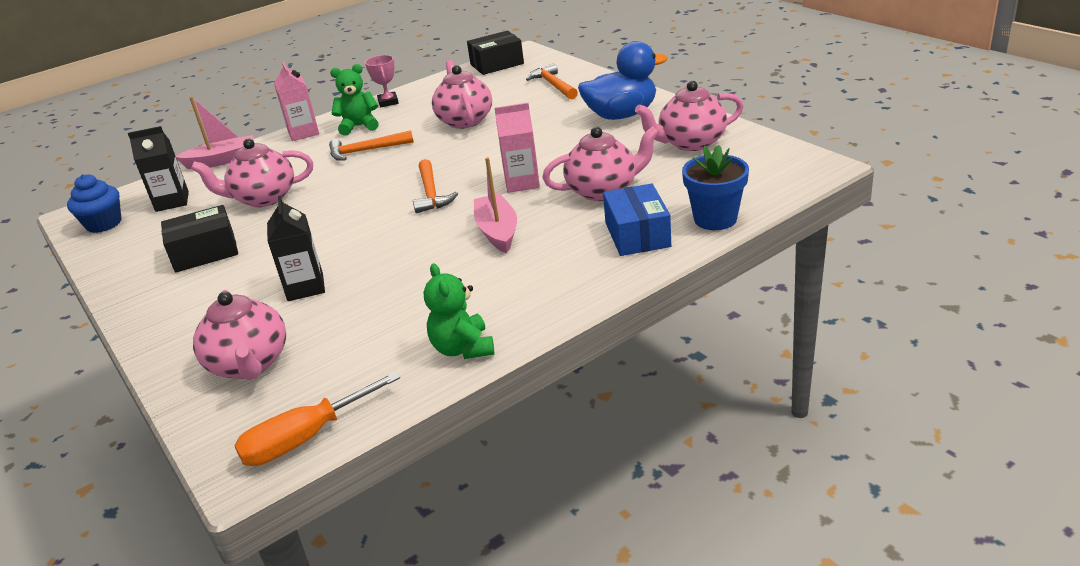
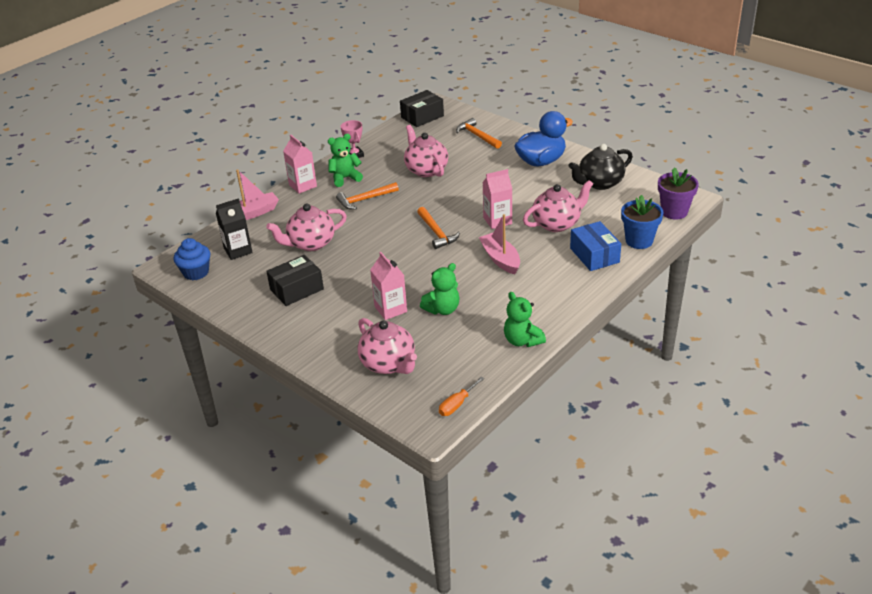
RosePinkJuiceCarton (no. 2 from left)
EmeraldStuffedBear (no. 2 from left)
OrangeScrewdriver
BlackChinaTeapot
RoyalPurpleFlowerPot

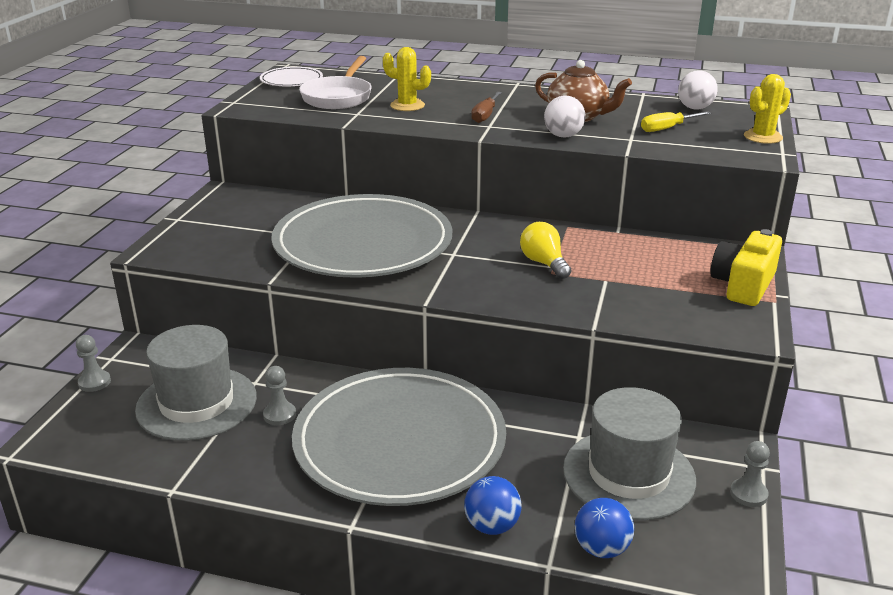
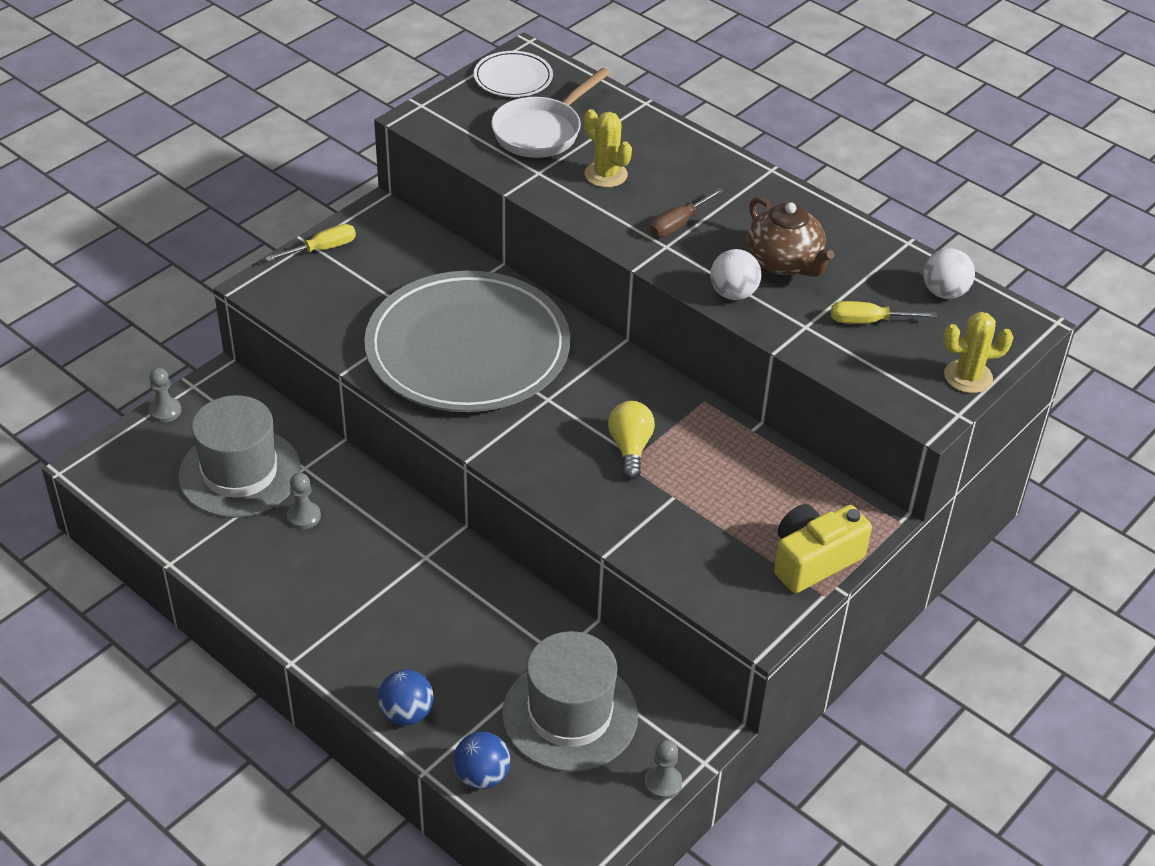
GoldenScrewdriver (no. 1 from left)
GrayDinnerPlate (no. 2 from left in the first image)

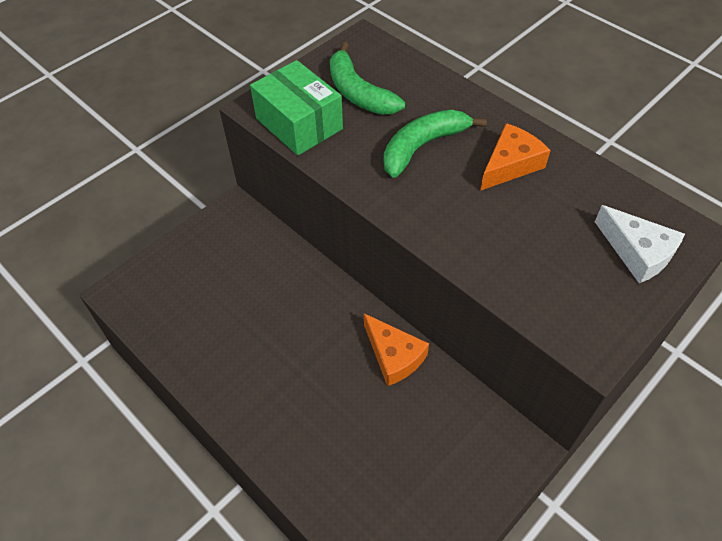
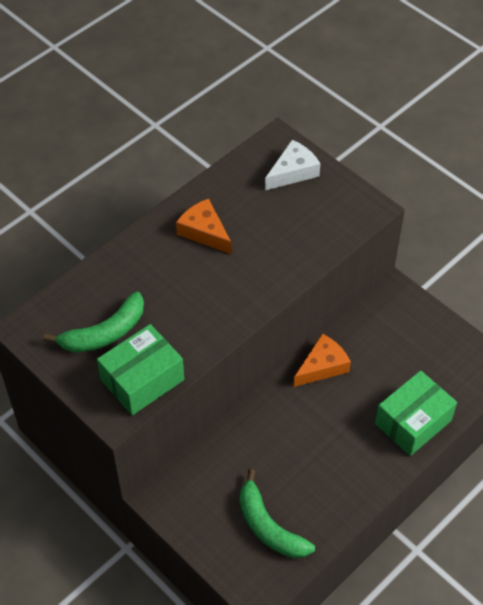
EmeraldToyBanana (no. 2 from left)
EmeraldPackage (no. 2 from left)

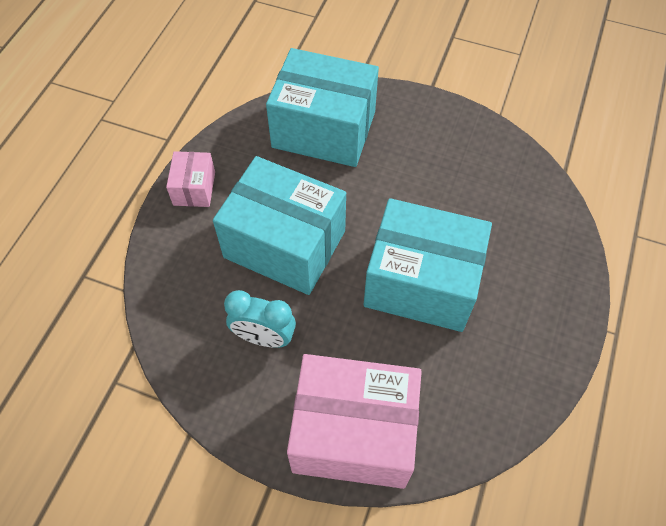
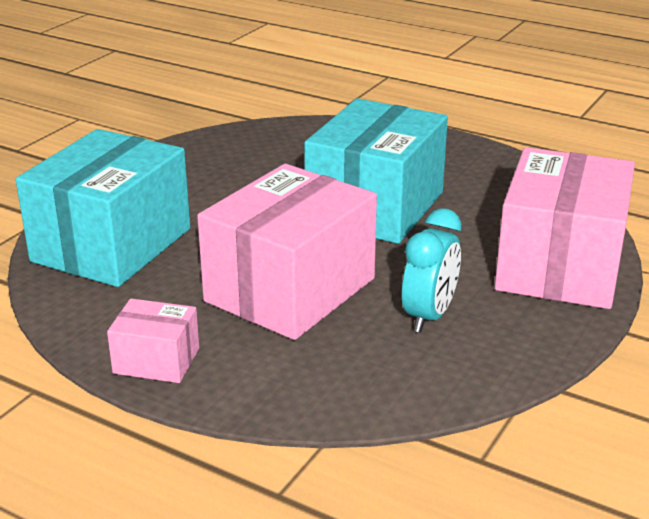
RosePinkPackage (no. 2 from left)

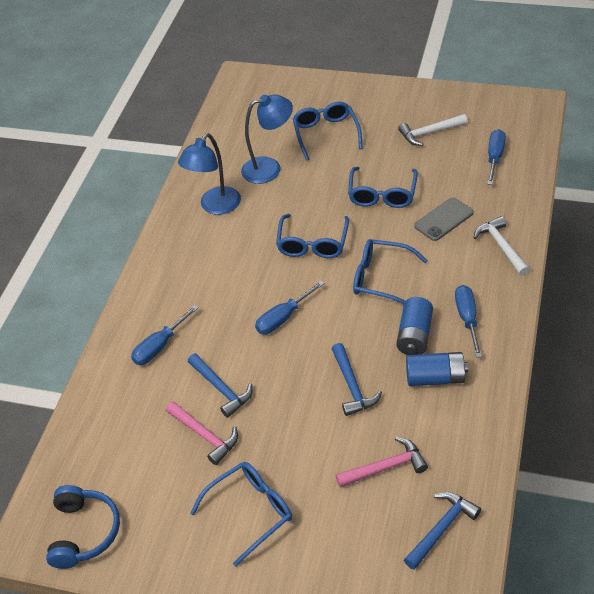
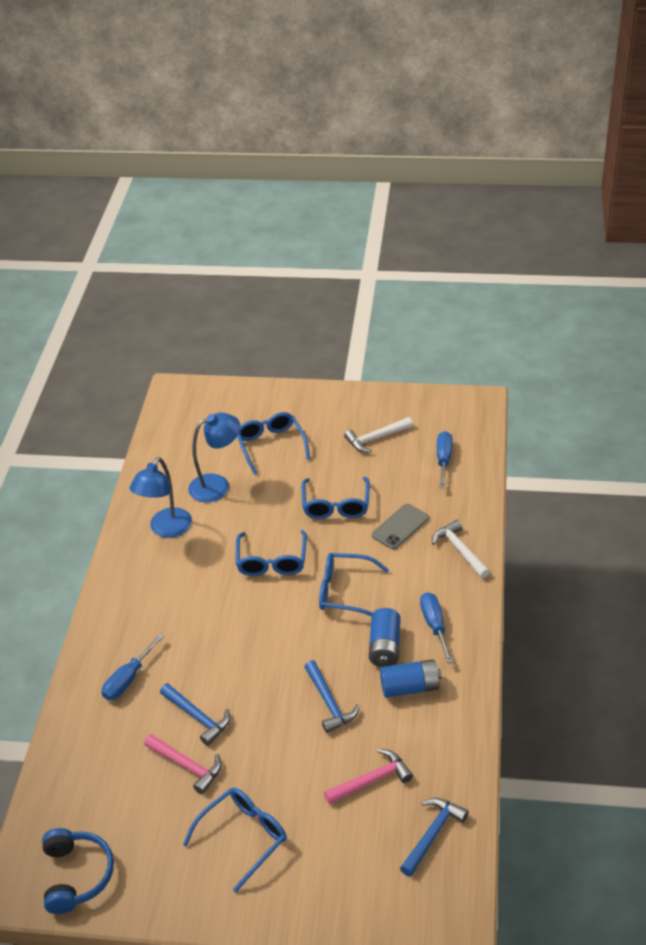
BlueScrewdriver (no. 2 from left in the first image)

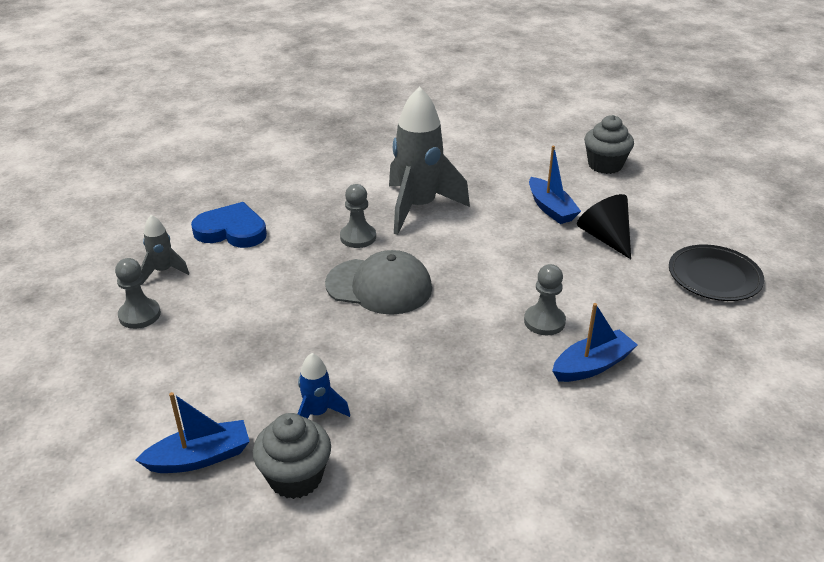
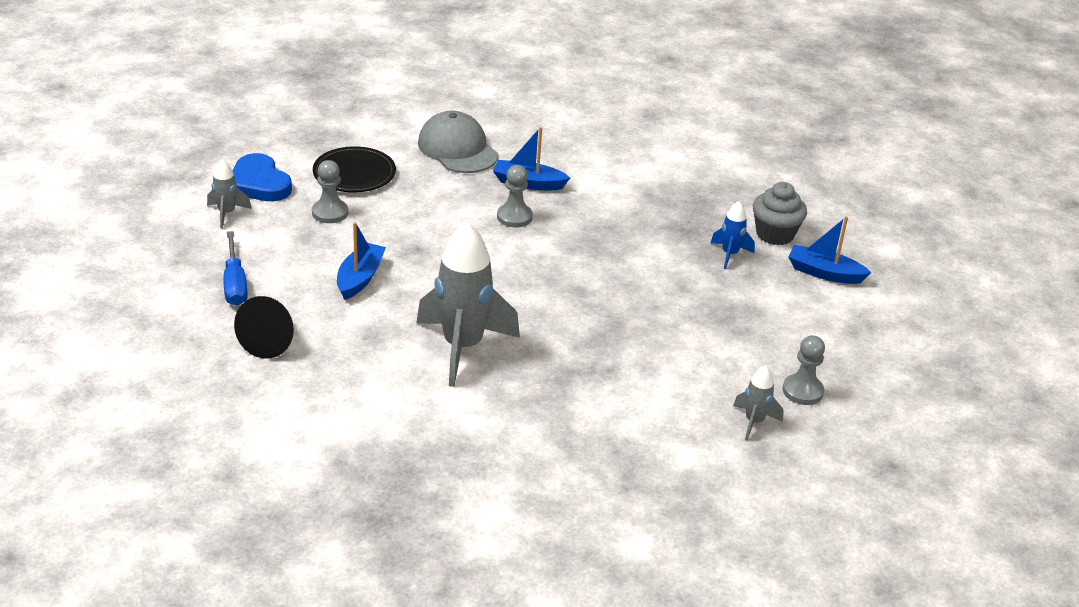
GraySpaceship (no. 1 from left)
BlueScrewdriver
BlueHeartShape
BlackCone
GrayChessPawn (no. 1 from left)
GrayCap

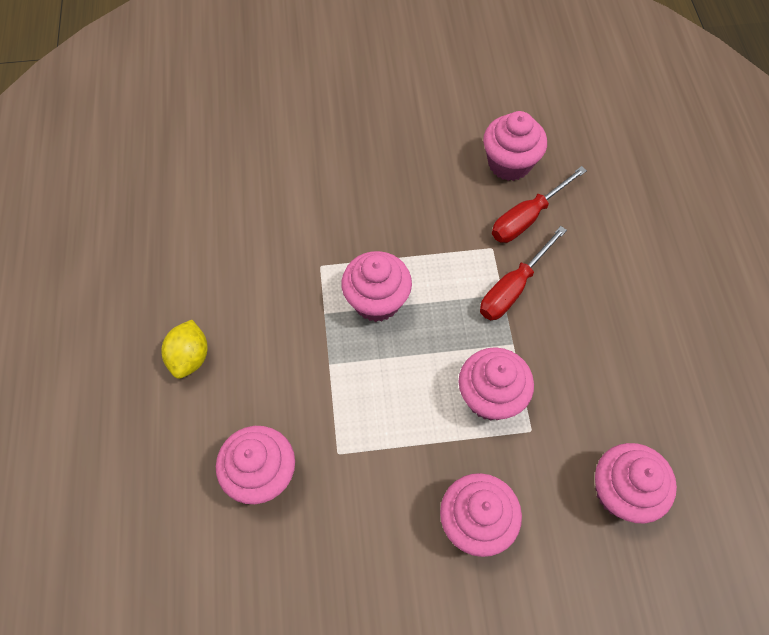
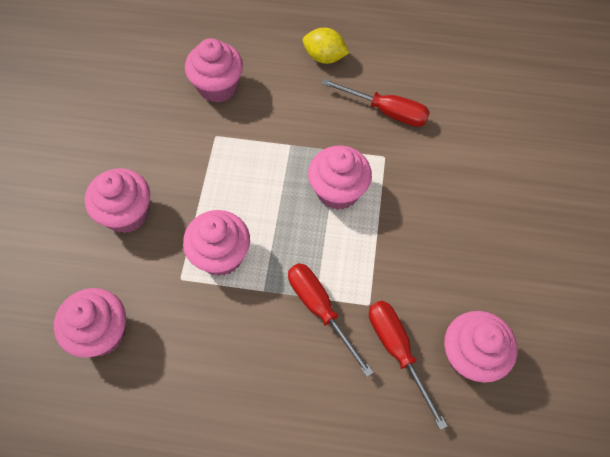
ScarletScrewdriver (no. 2 from left)

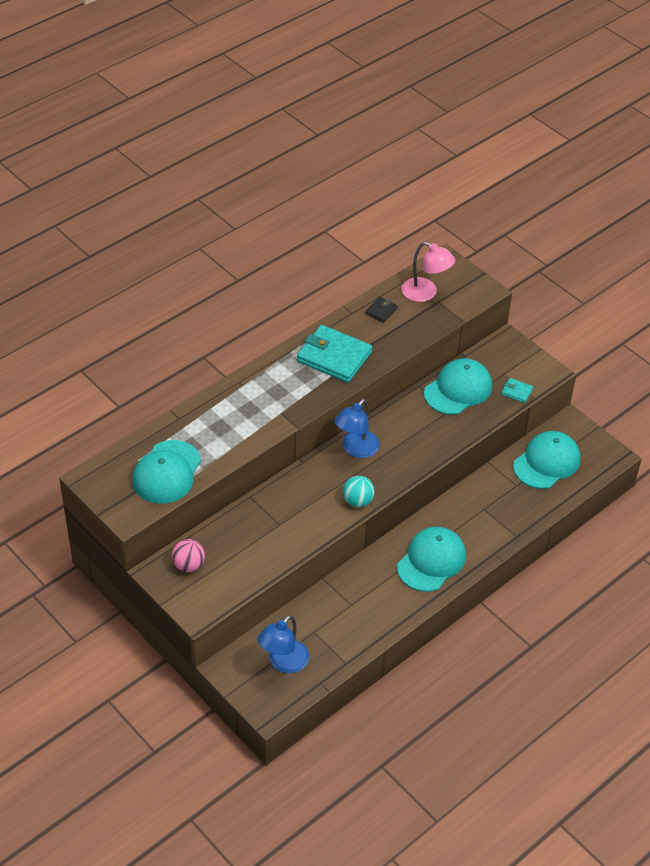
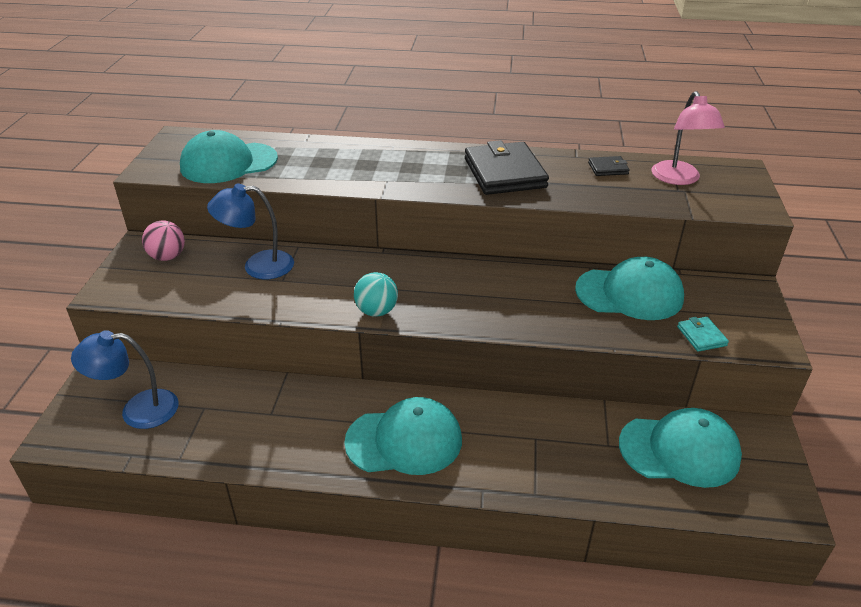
BlueLamp (no. 2 from left)
BlackBillfold (no. 1 from left)

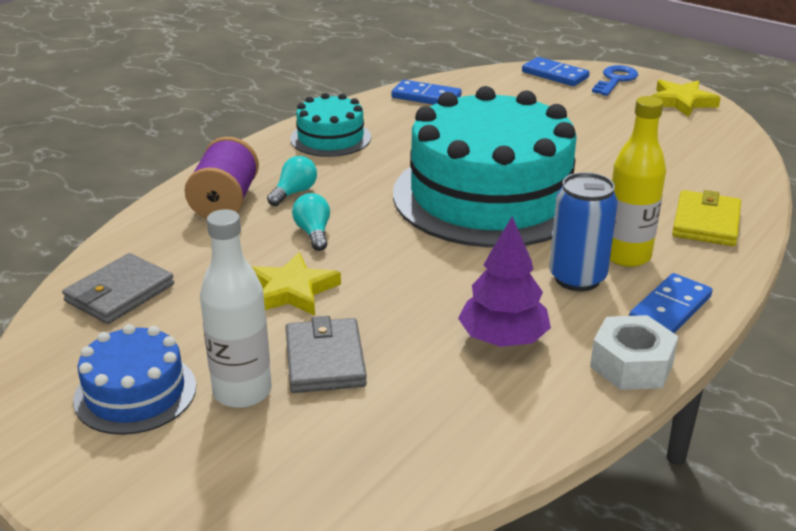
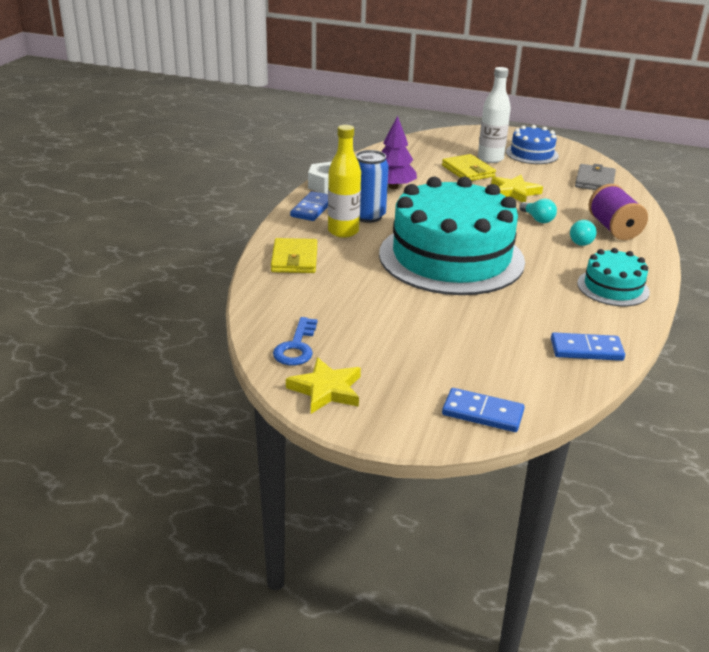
BlueLatchkey
GoldenBillfold (no. 2 from left)

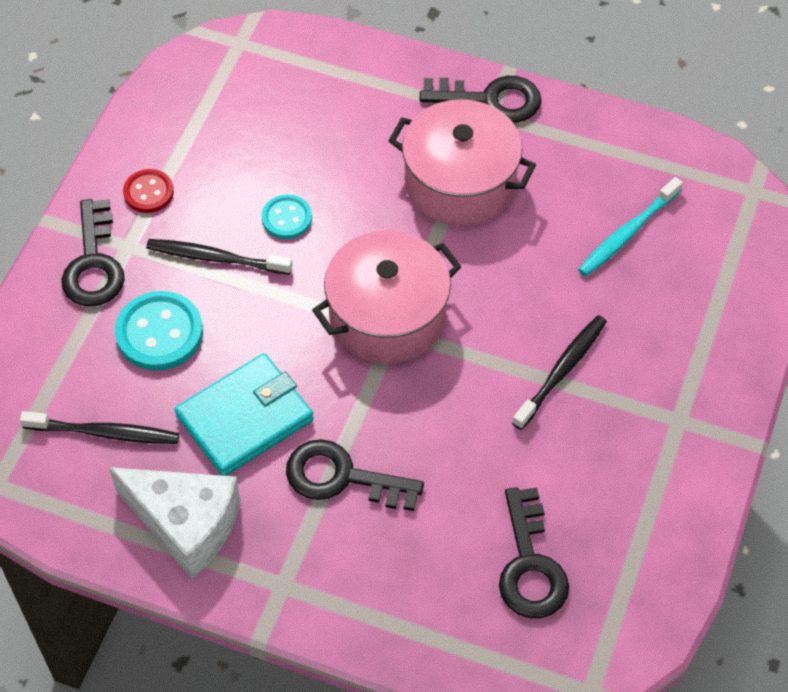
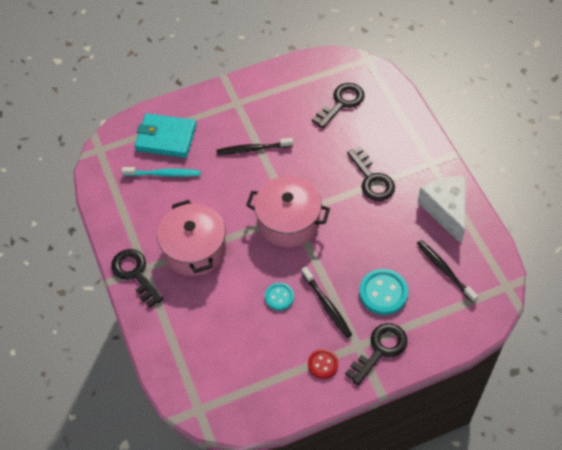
AquaBillfold

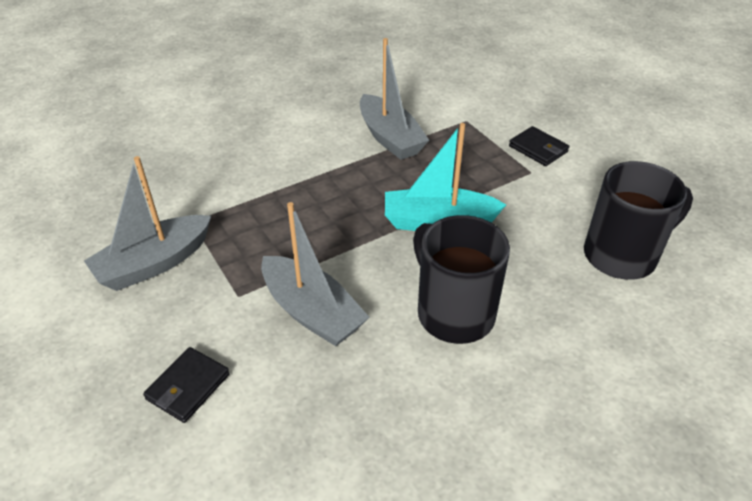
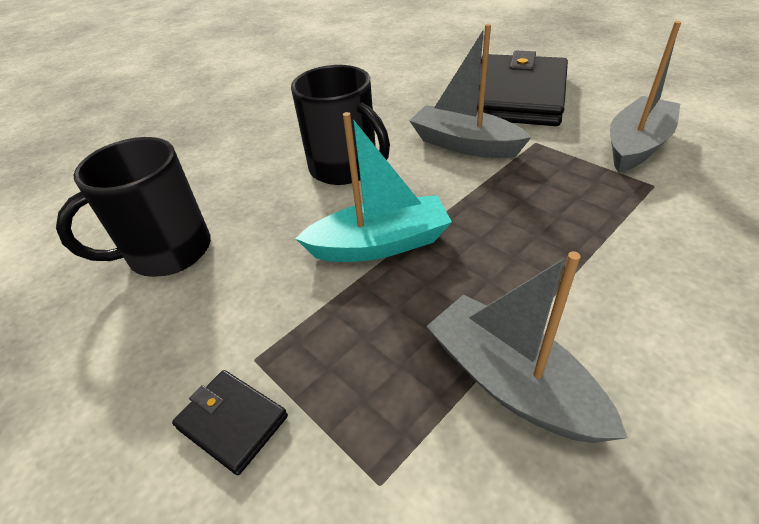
BlackBillfold (no. 2 from left)

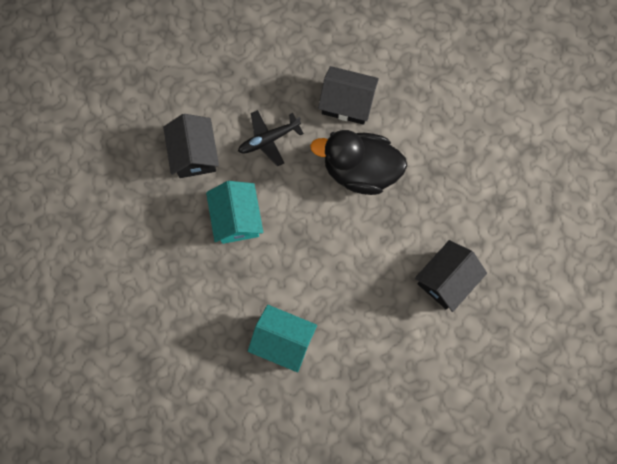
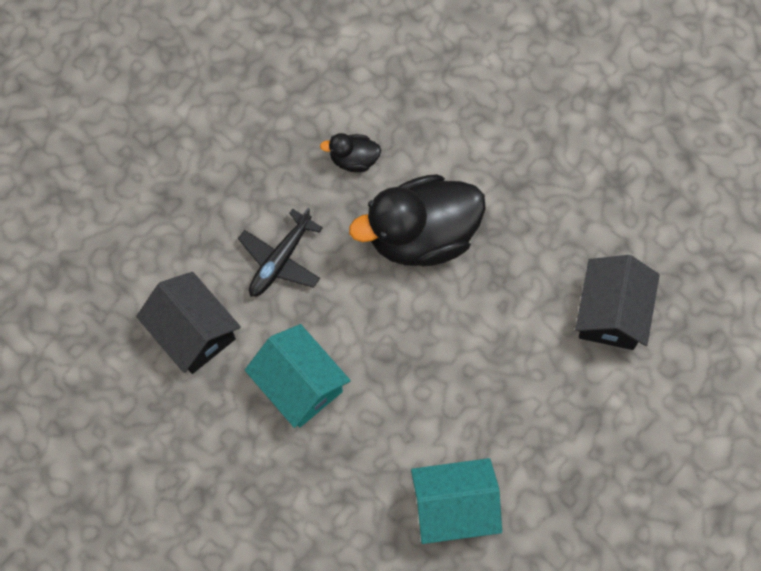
BlackDuck (no. 1 from left)

